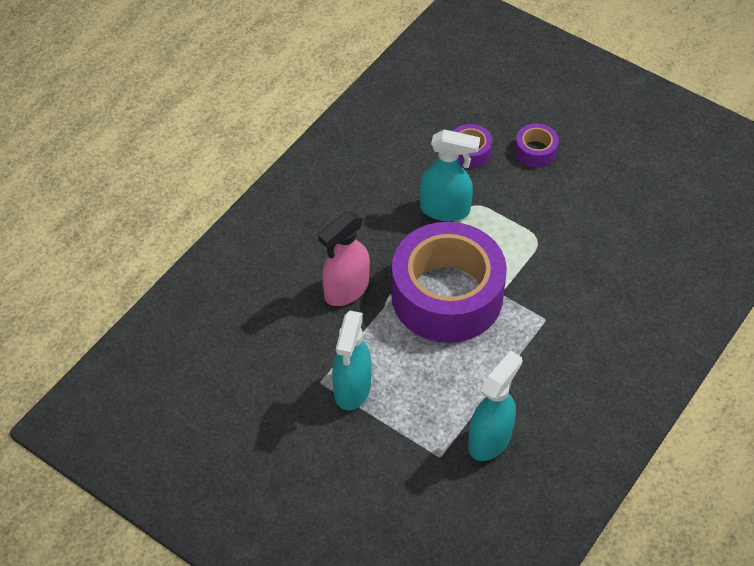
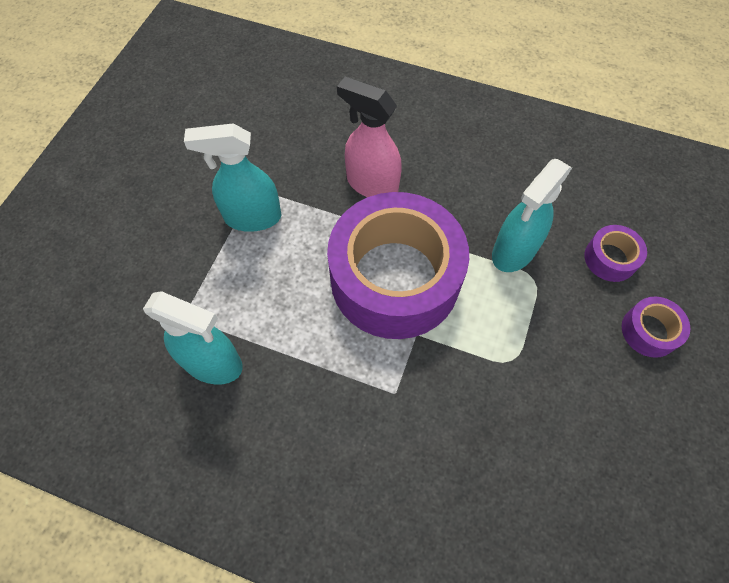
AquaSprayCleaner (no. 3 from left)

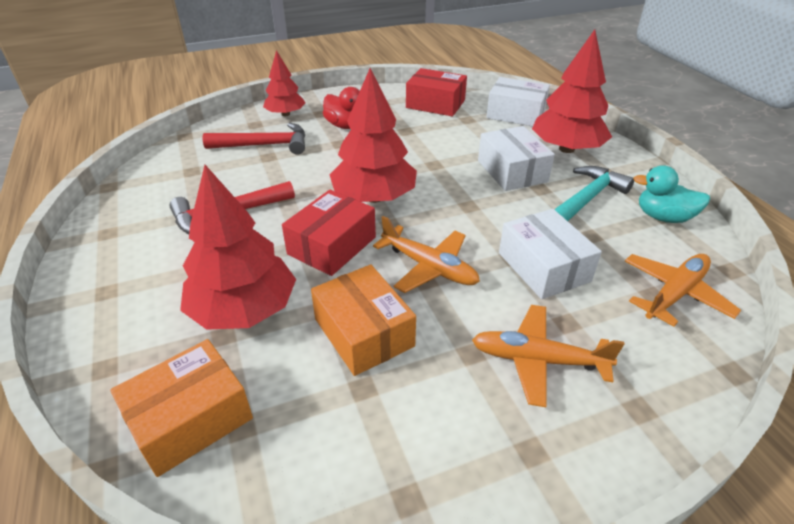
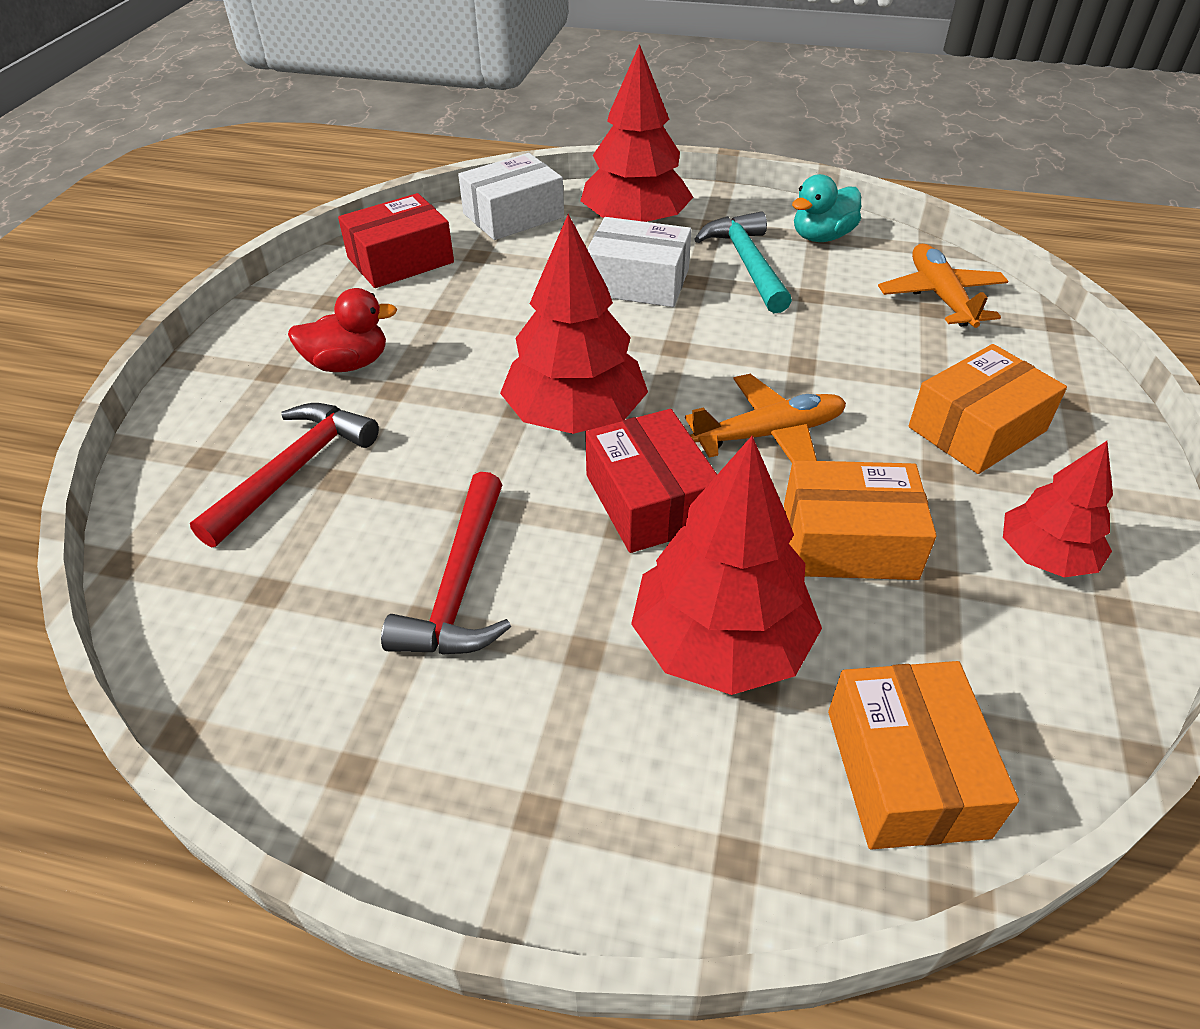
OrangePackage (no. 3 from left)
ScarletTree (no. 4 from left)
SnowWhitePackage (no. 3 from left in the first image)

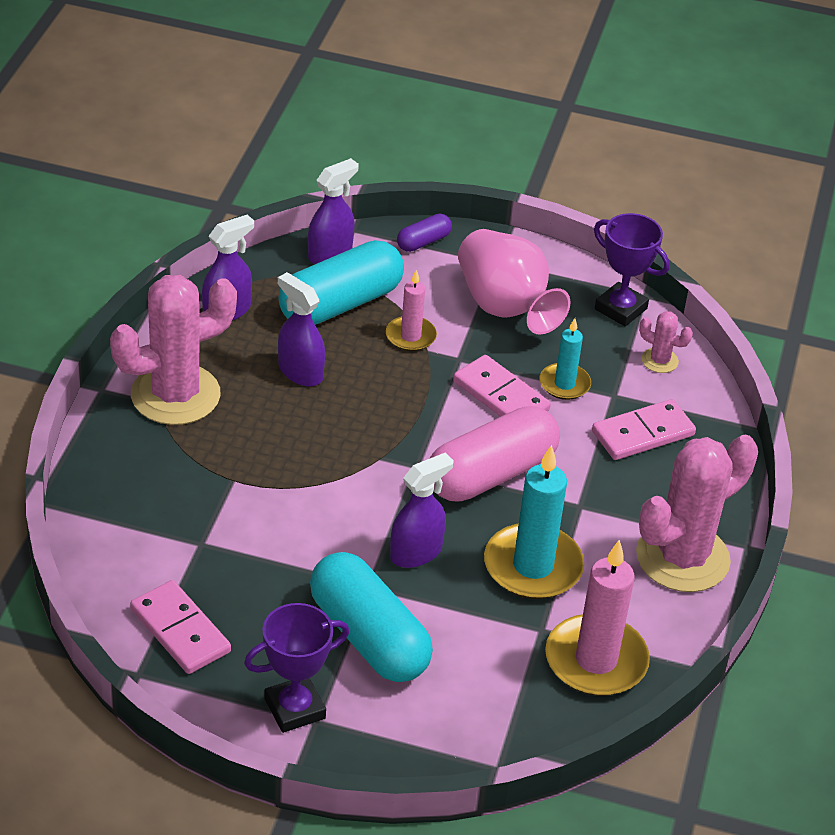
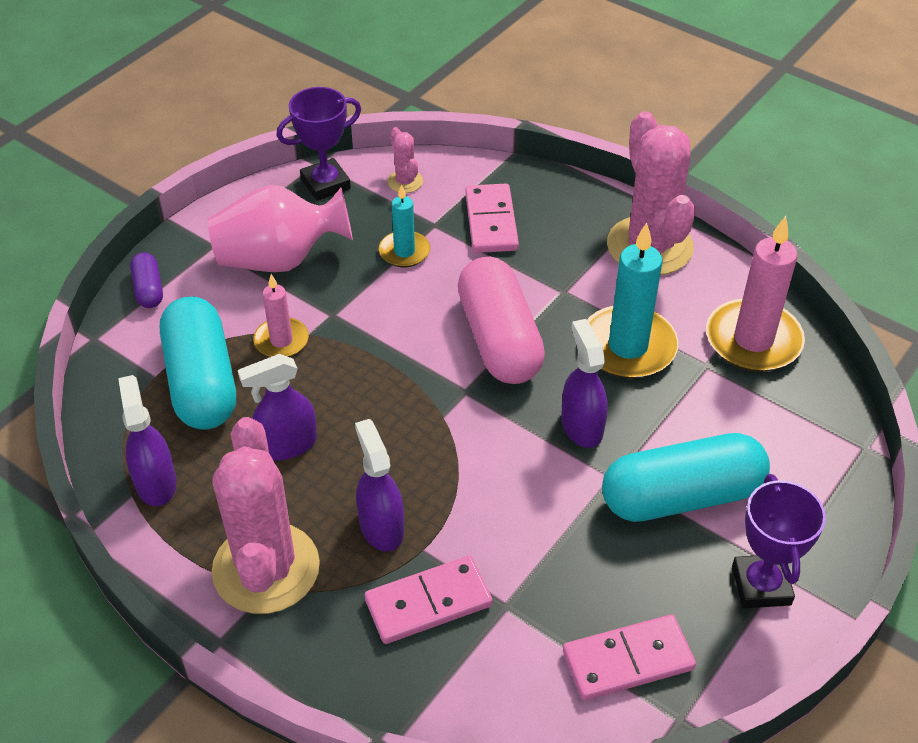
RoyalPurpleSprayCleaner (no. 3 from left)
RosePinkDominoPiece (no. 1 from left)
RosePinkPricklyPlant (no. 2 from left)

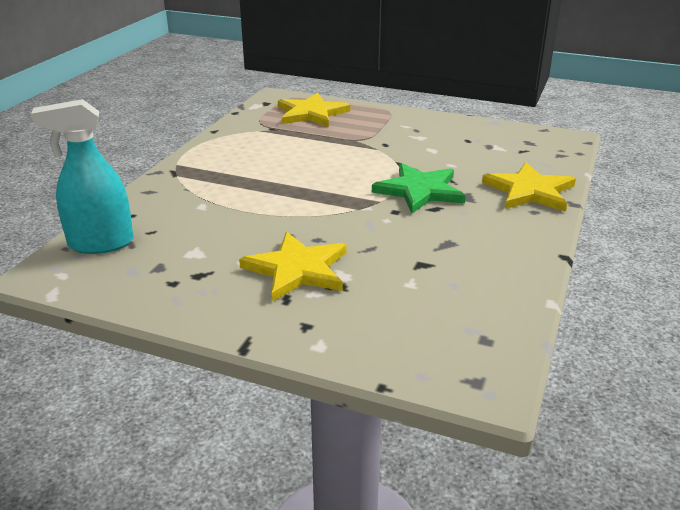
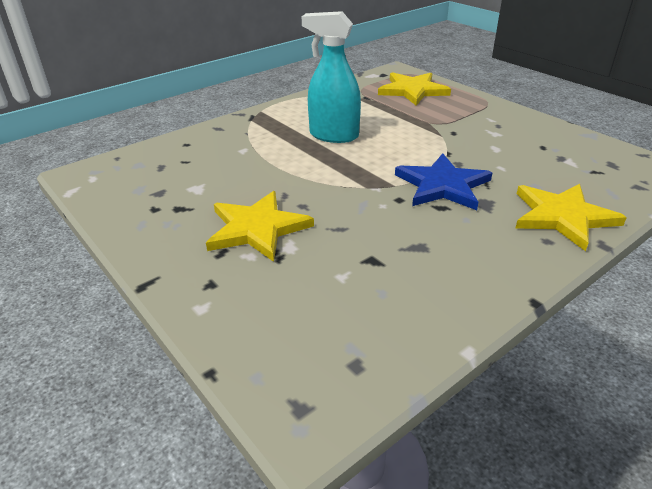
AquaSprayCleaner
BlueStar

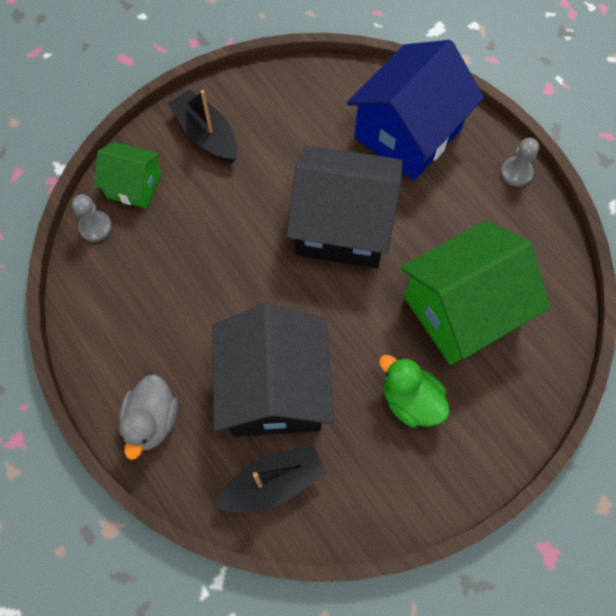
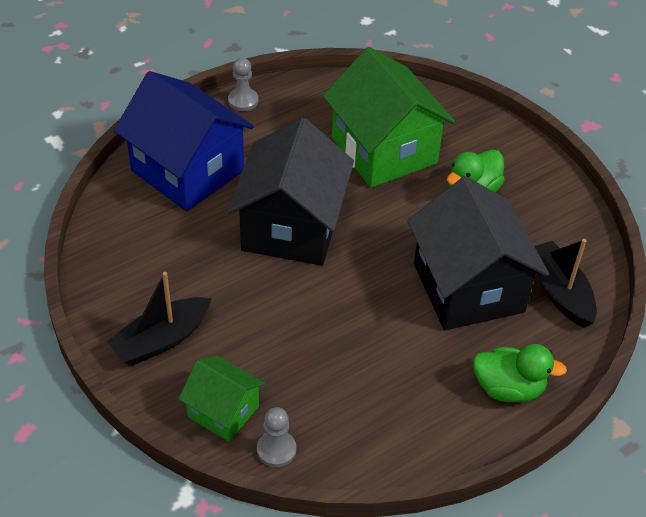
EmeraldHouse (no. 1 from left)
BlackHouse (no. 2 from left)
EmeraldDuck (no. 2 from left)

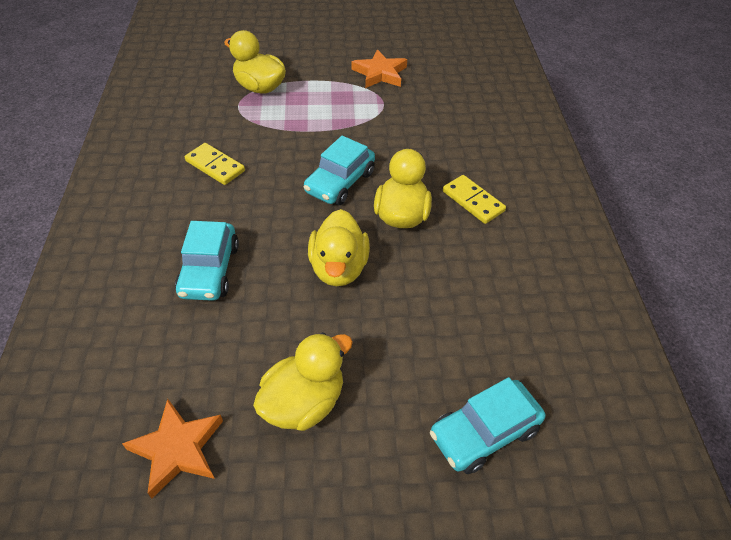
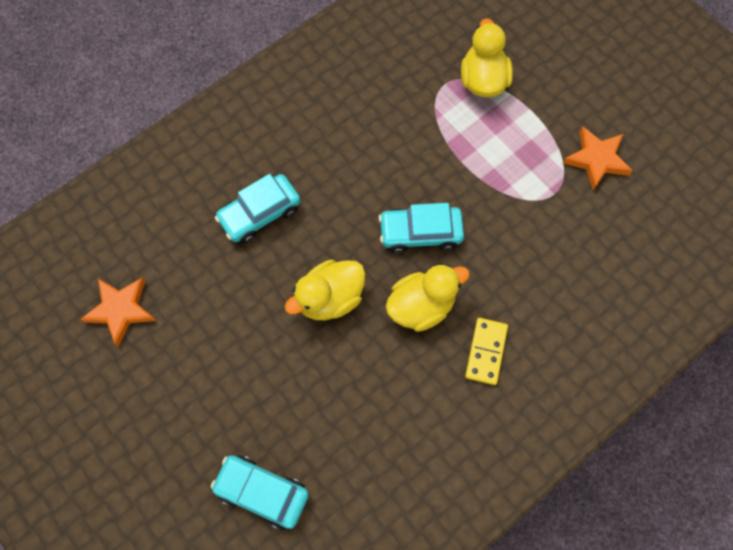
GoldenDominoPiece (no. 1 from left in the first image)
GoldenDuck (no. 2 from left in the first image)

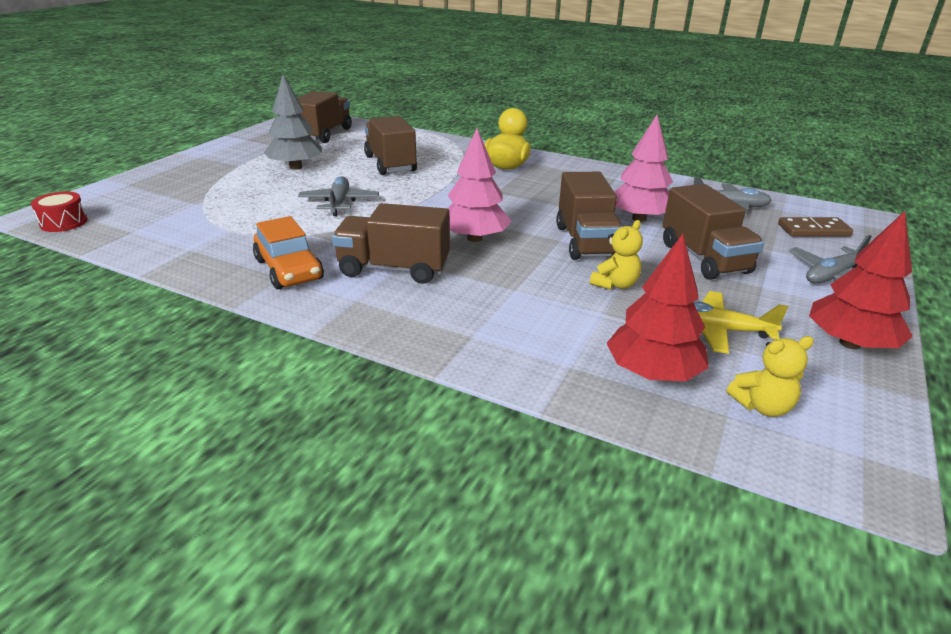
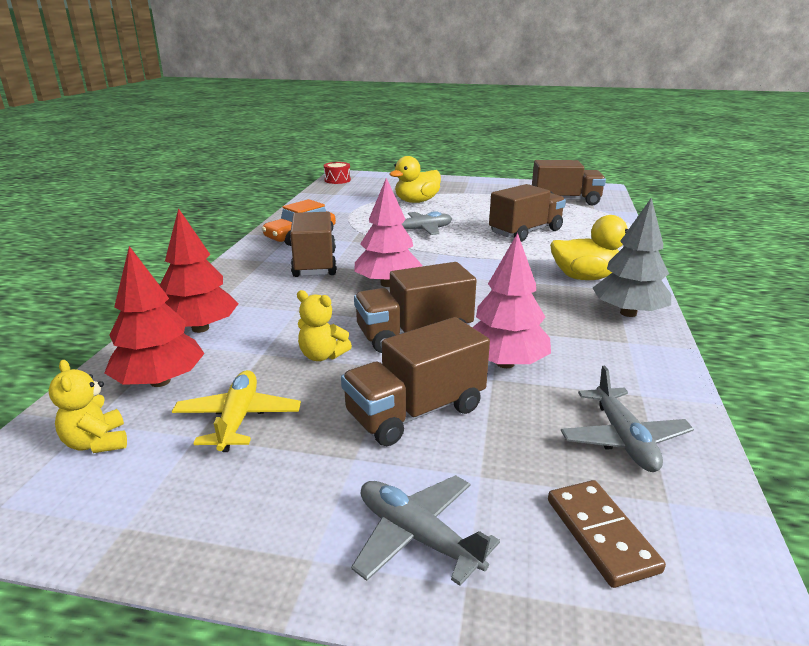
ScarletTree (no. 2 from left)
GoldenDuck (no. 1 from left)
GrayTree

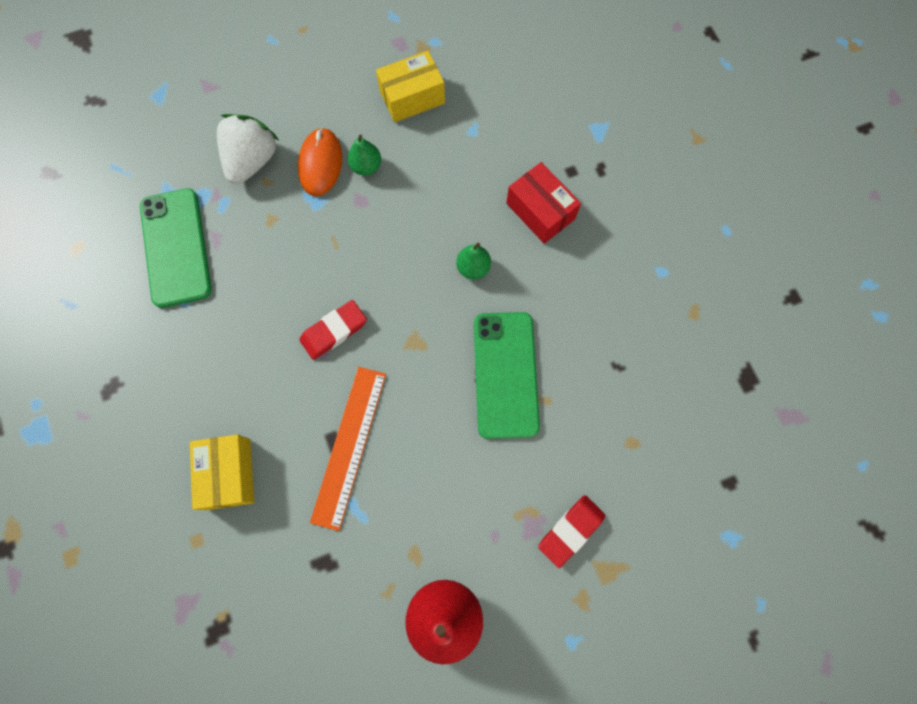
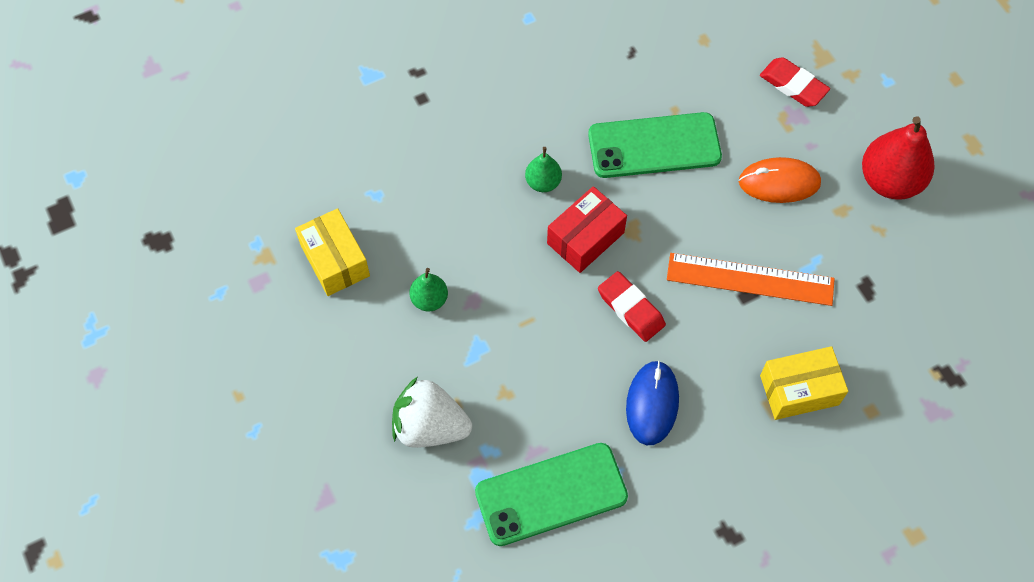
ScarletPackage
BluePcMouse
OrangePcMouse

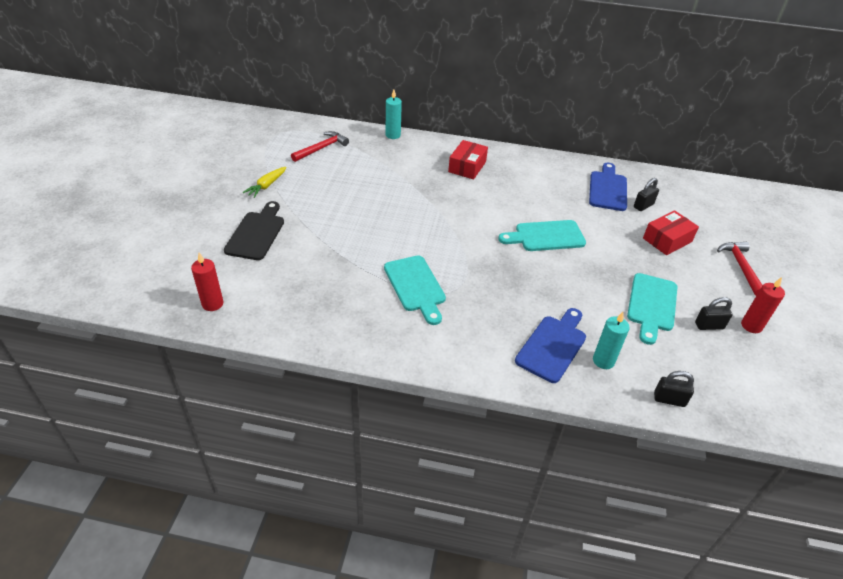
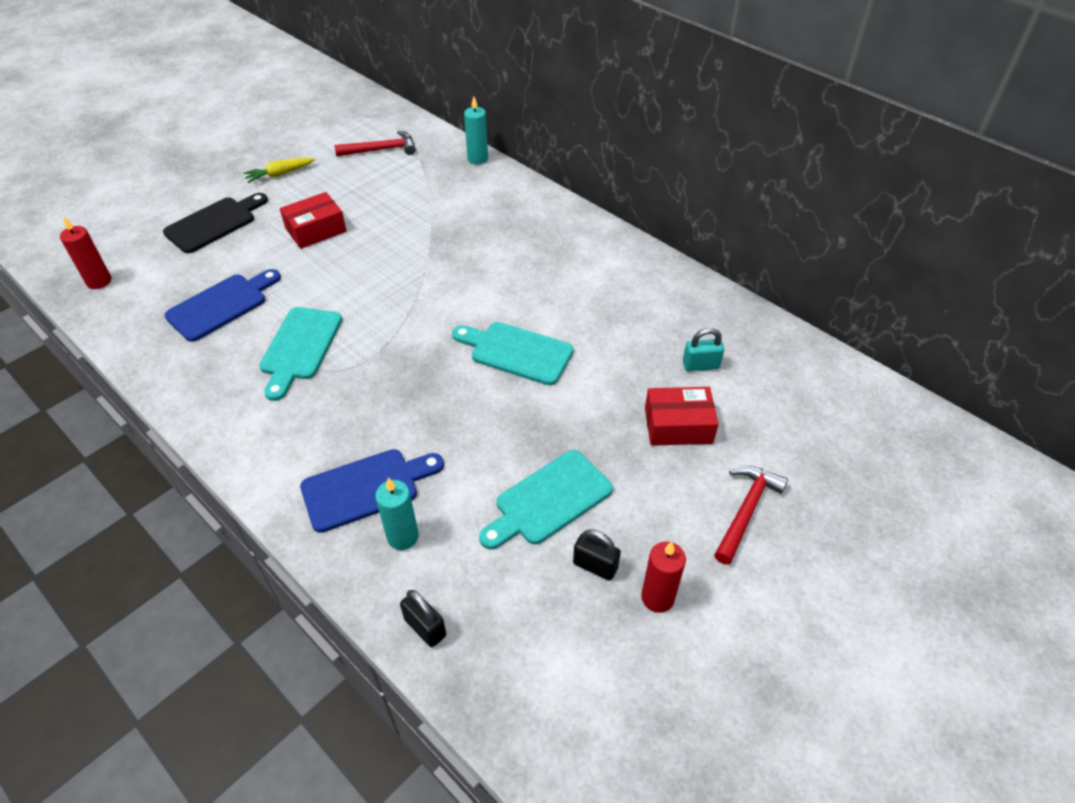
BlueBreadBoard (no. 1 from left)
ScarletPackage (no. 1 from left)
AquaSmallLock

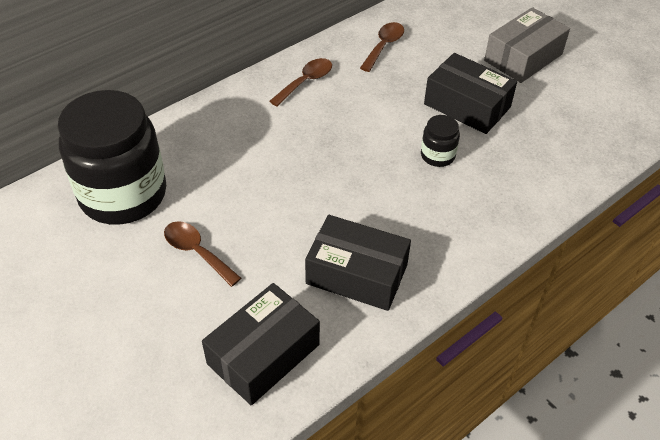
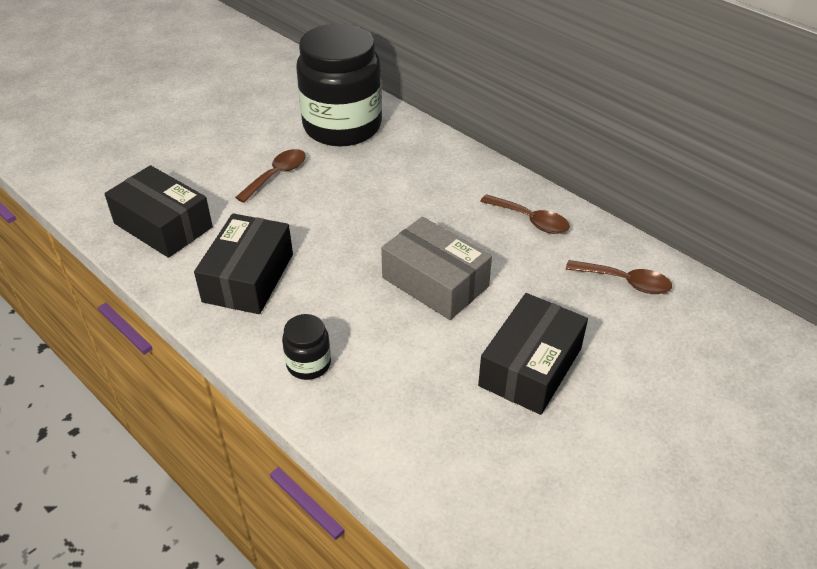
BlackJamJar (no. 1 from left)
GrayPackage

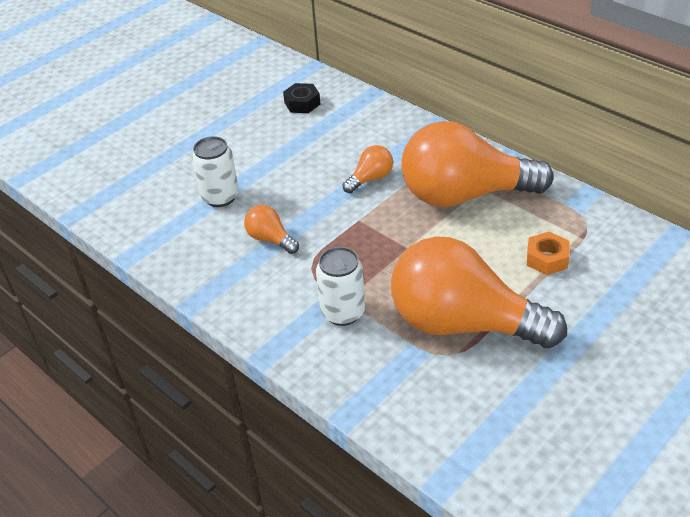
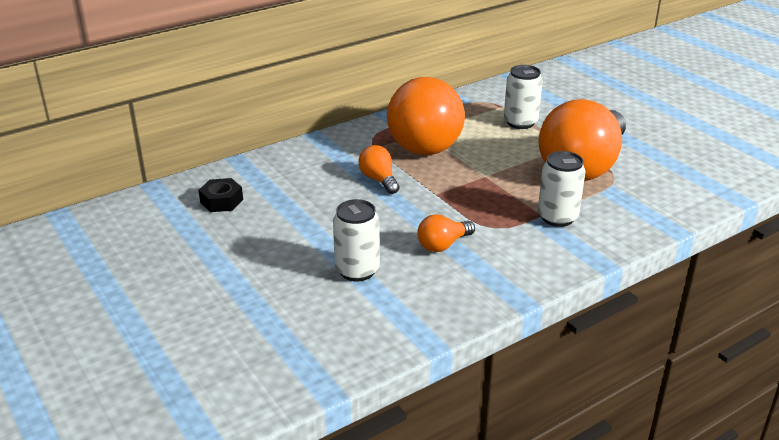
SnowWhiteSodaCan (no. 2 from left)

